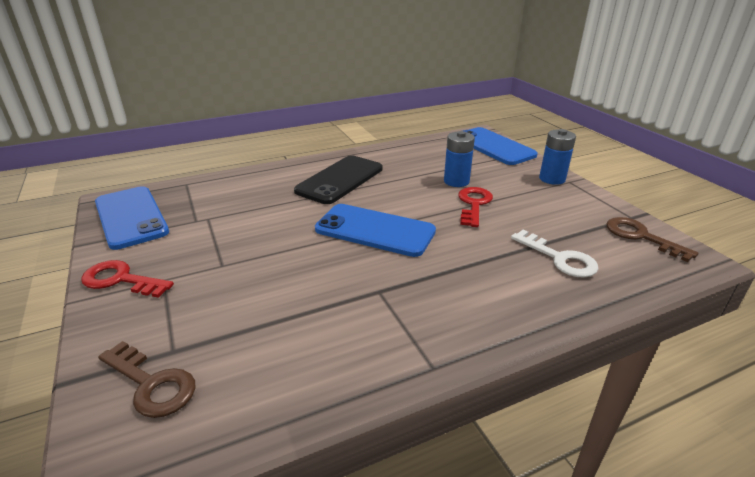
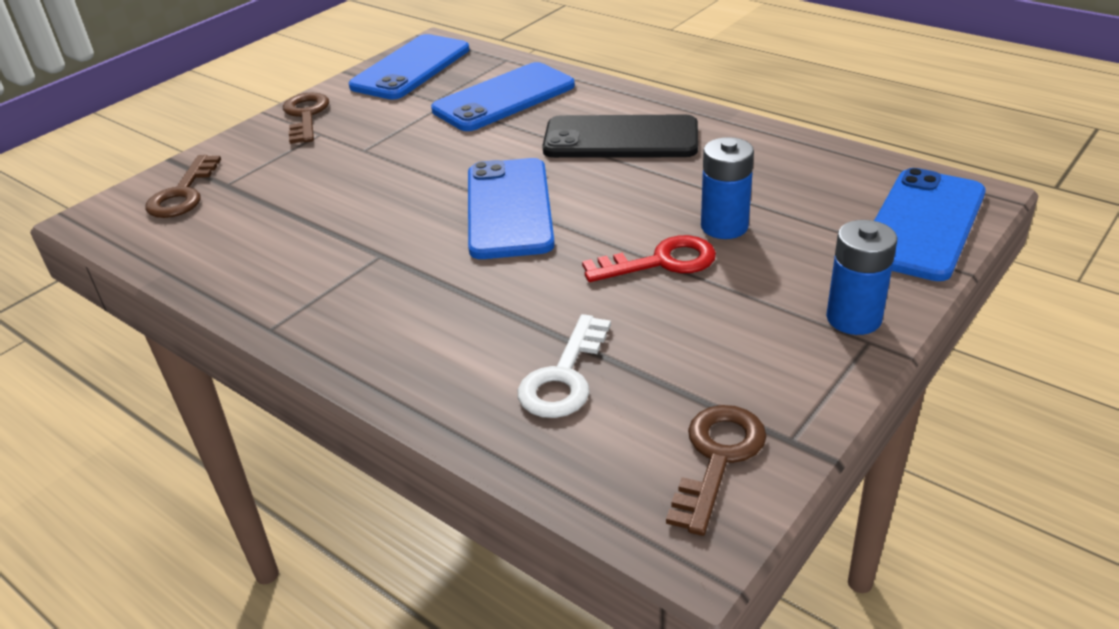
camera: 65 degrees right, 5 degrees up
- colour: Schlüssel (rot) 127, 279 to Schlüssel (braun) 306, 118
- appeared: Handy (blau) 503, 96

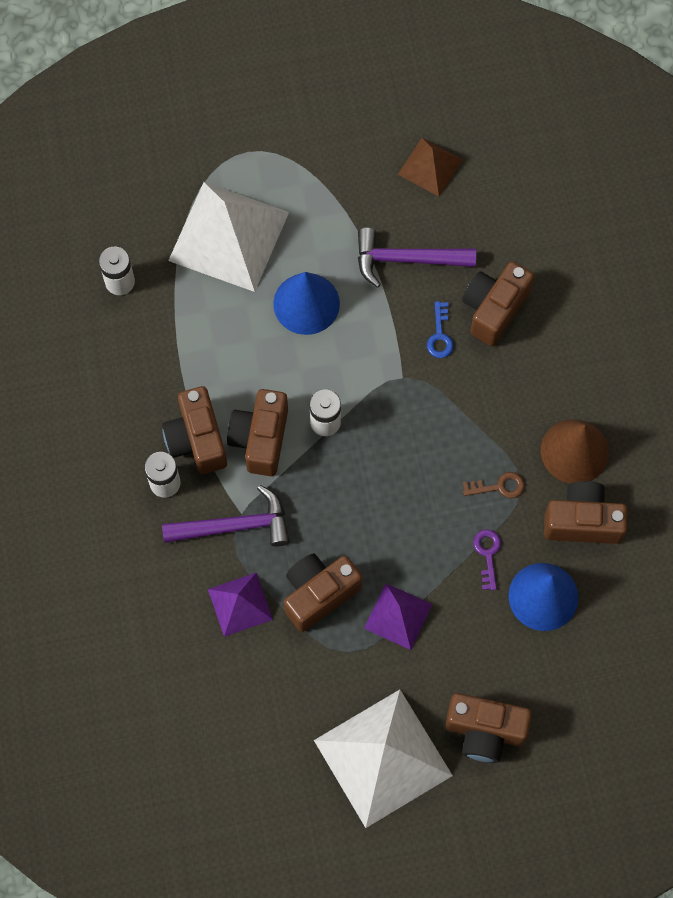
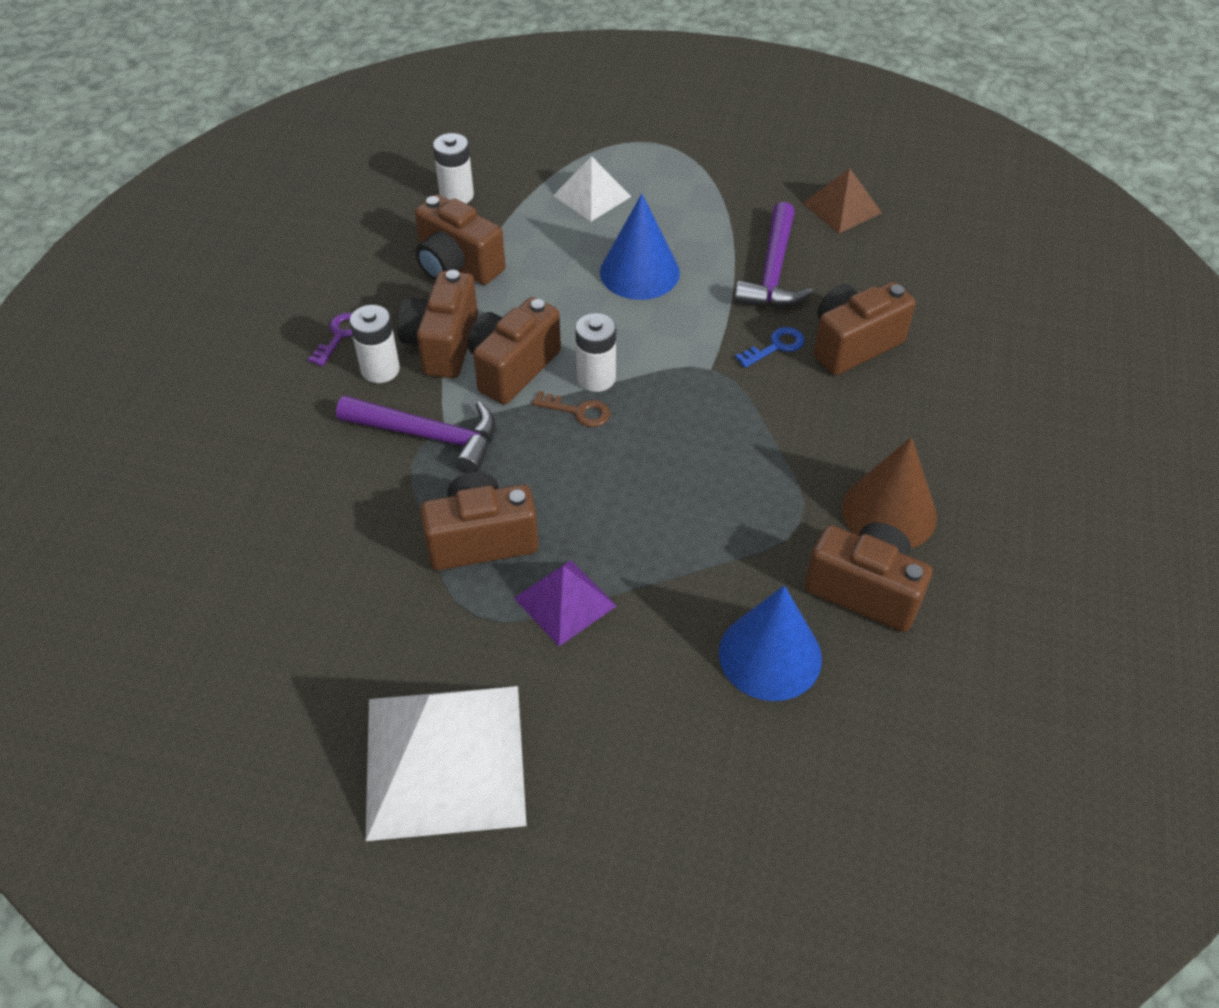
camera: 25 degrees right, 20 degrees down
- relocated: Schlüssel (lila) 487, 559 to 330, 339
- relocated: Kamera (braun) 488, 728 to 460, 239
- relocated: Schlüssel (braun) 494, 485 to 571, 409
- size: Pyramide (weiß) 228, 237 = 592, 188 x0.52
- spun: Hammer (lila) 417, 258 = 773, 254 105 degrees counterclockwise
- spun: Schlüssel (blau) 440, 329 = 770, 347 150 degrees counterclockwise
- missing: Pyramide (lila) 240, 605

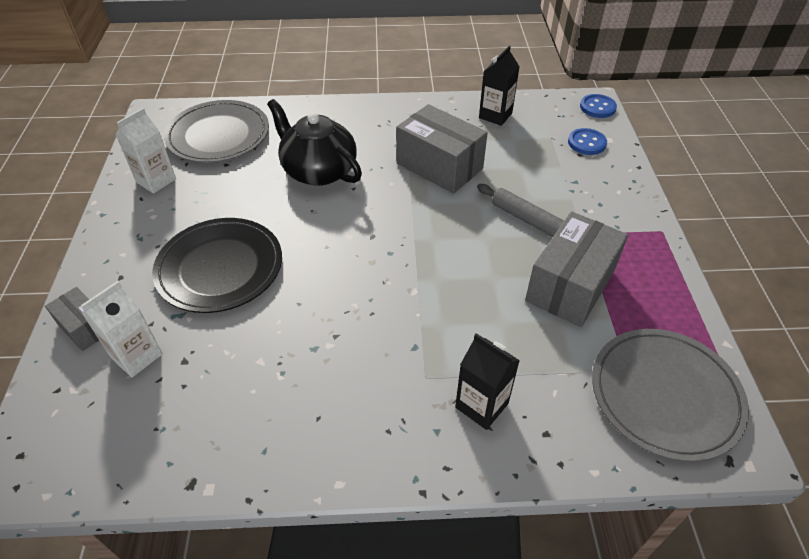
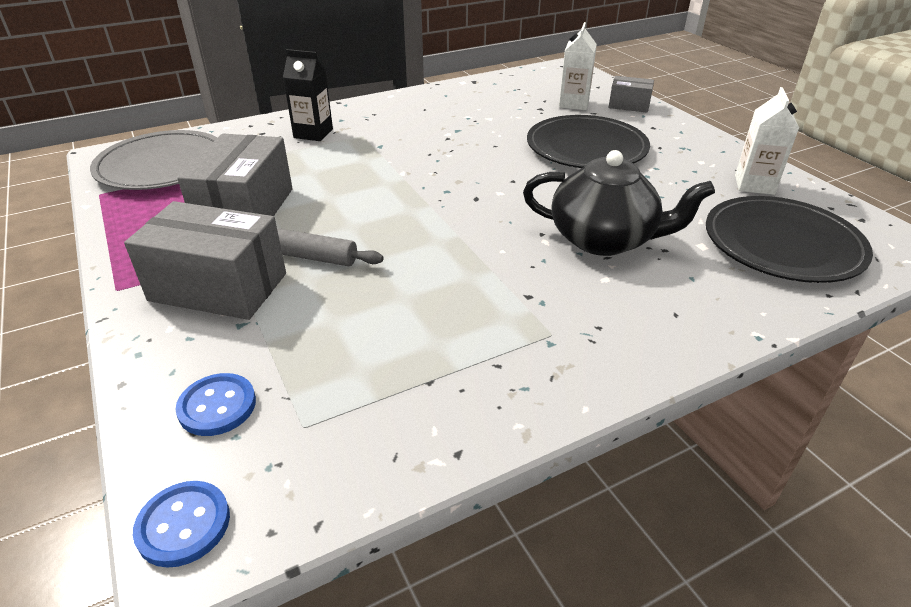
camera: 155 degrees right, 10 degrees down
- relocated: Schachtel (grau) 442, 149 to 205, 260
- colour: Teller (grau) 216, 131 to Teller (schwarz) 789, 239
- missing: Getränkekarton (schwarz) 499, 86

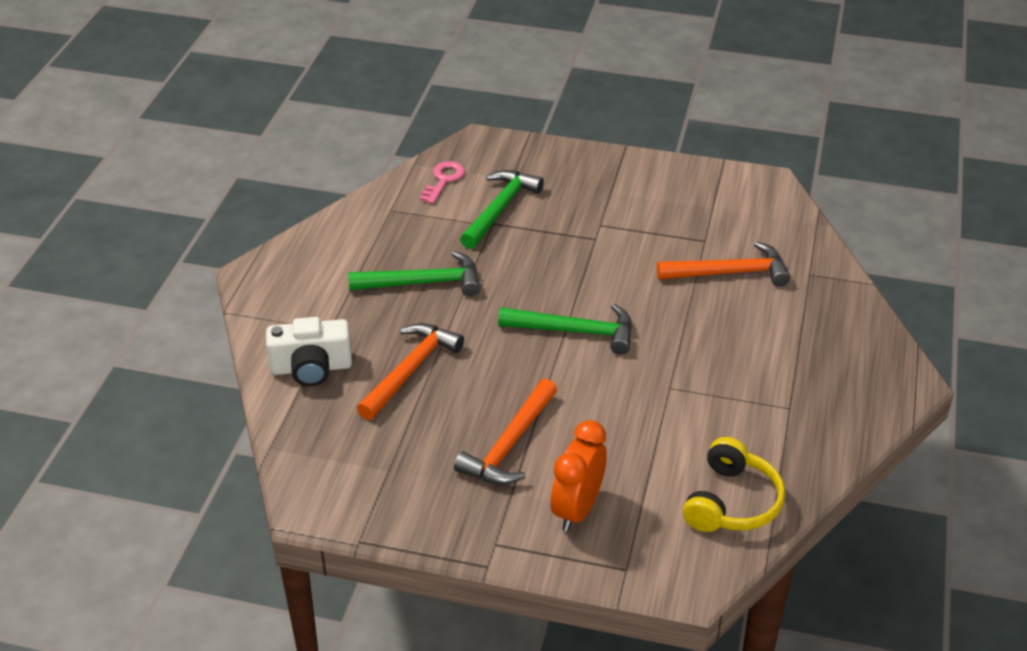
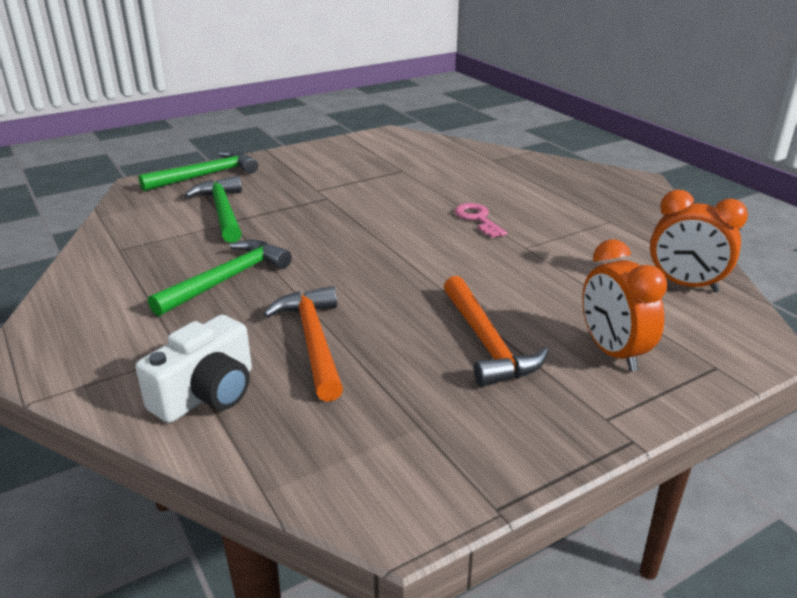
camera: 45 degrees left, 10 degrees down
- relocated: Hammer (grün) 565, 329 to 198, 170
- relocated: Schlüssel (rosa) 442, 182 to 481, 220
- exchanged: Kopfhörer (gelb) 734, 484 to Wecker (orange) 699, 241
- missing: Hammer (orange) 723, 264

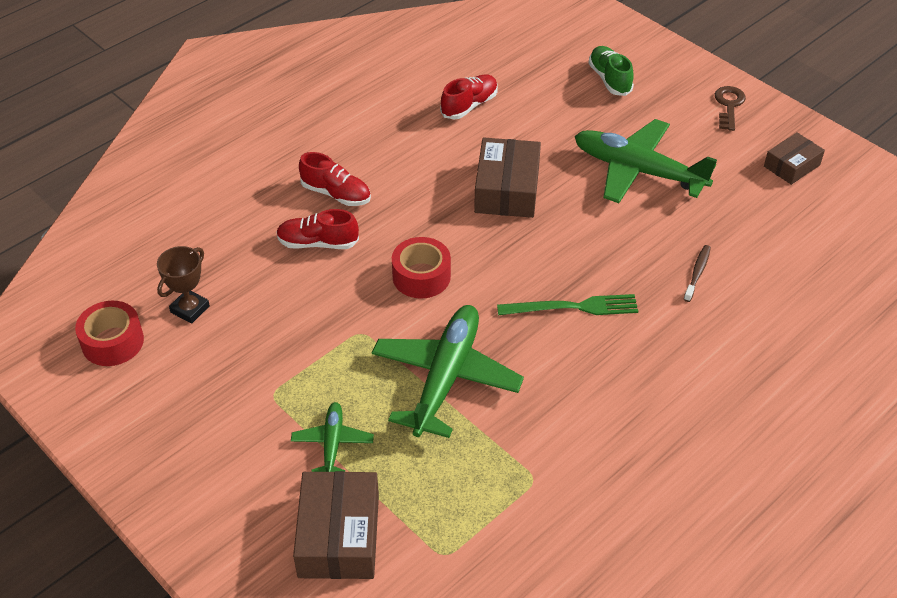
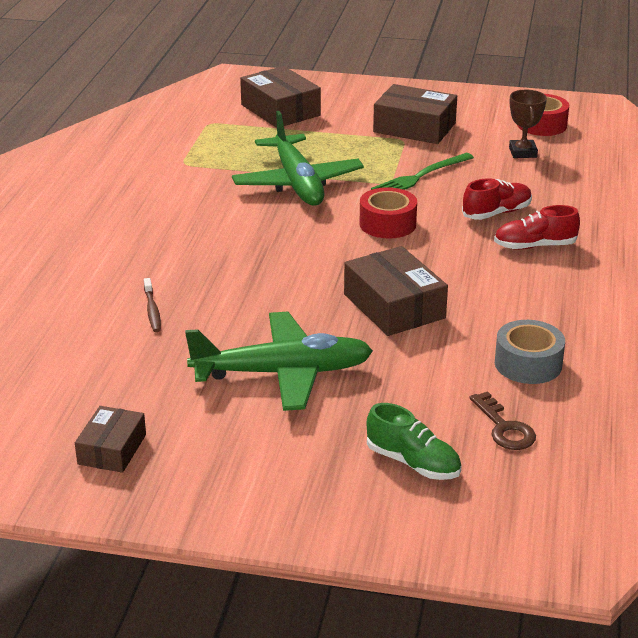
camera: 145 degrees right, 15 degrees down
- relocated: Gabel (grün) 567, 304 to 422, 171
- appeared: Schachtel (braun) 415, 114
- relocated: Schlüssel (braun) 730, 108 to 503, 420
- exchanged: Schuh (rot) 469, 97 to Klebeband (grau) 530, 352
- missing: Flugzeug (grün) 332, 437

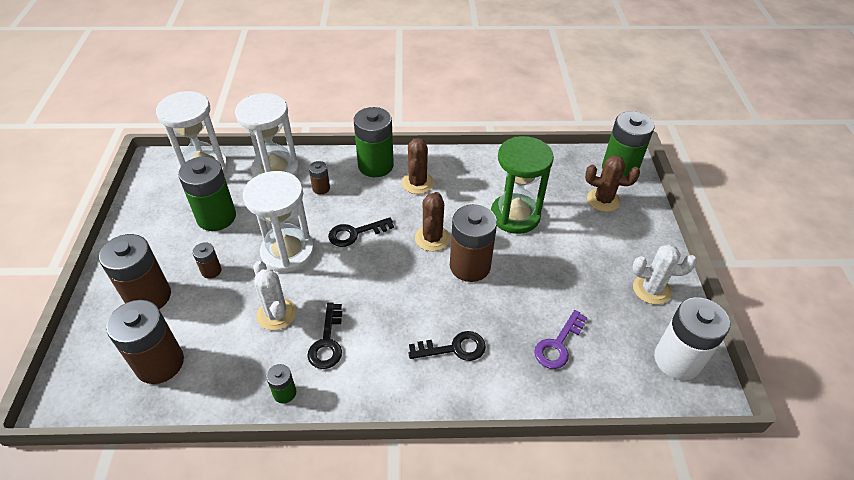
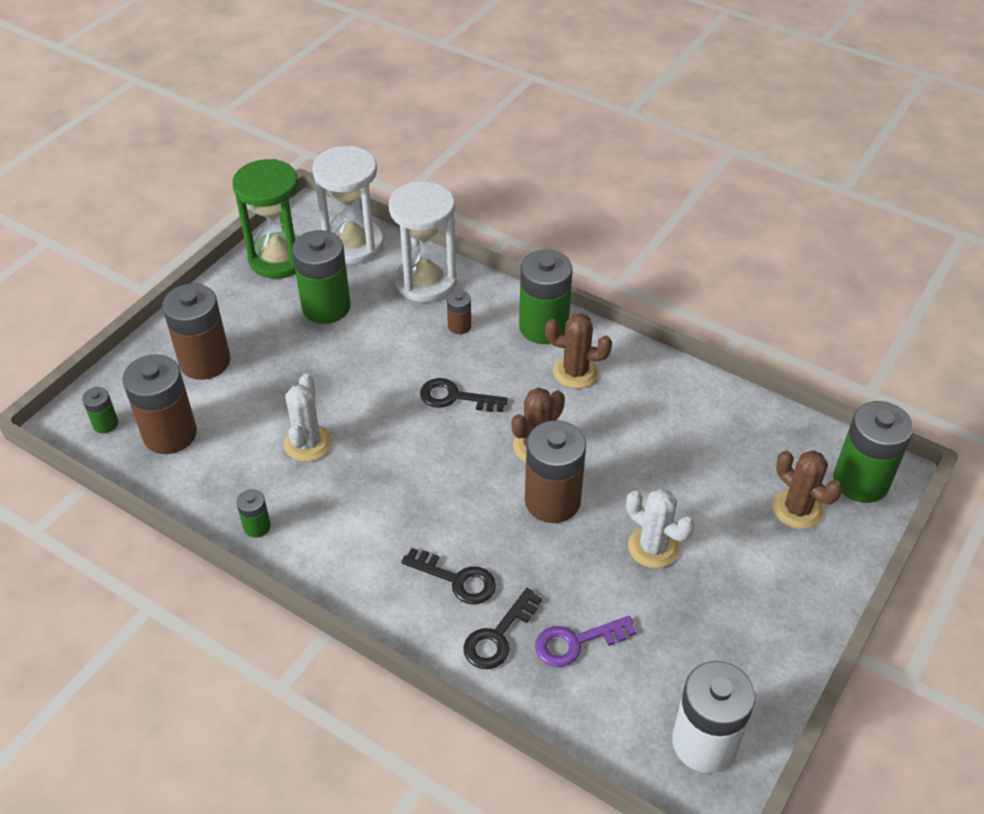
camera: 35 degrees right, 0 degrees up
- appeared: Batterie (grün) 100, 410
- relocated: Sanduhr (grün) 522, 185 to 265, 219
- relocated: Schlüssel (schwarz) 324, 336 to 502, 628
- spun: Kaktus (braun) 418, 166 = 578, 351 60 degrees clockwise
- relocated: Kaktus (weiß) 664, 274 to 660, 528
- missing: Batterie (braun) 207, 260
- missing: Sanduhr (weiß) 278, 222

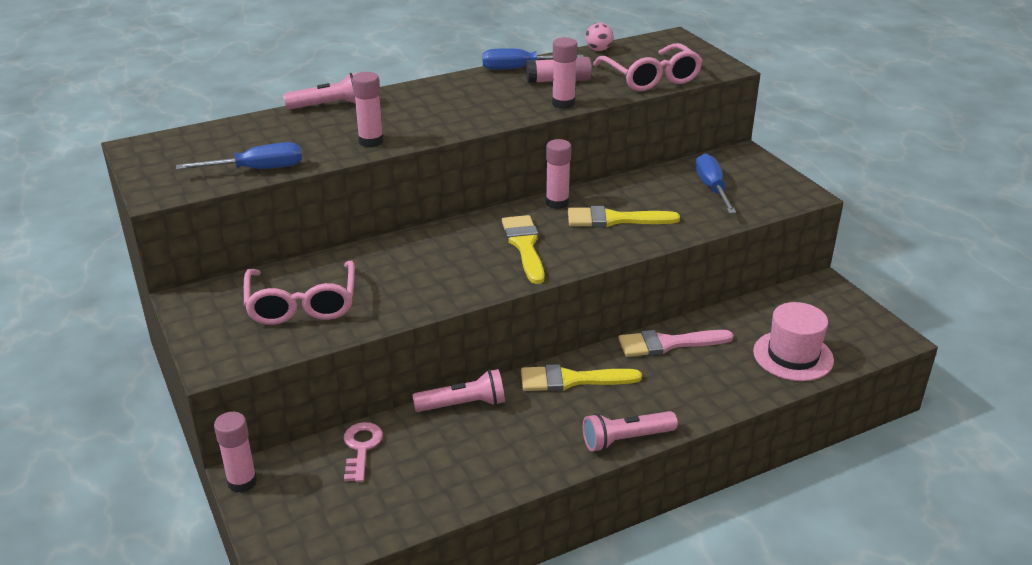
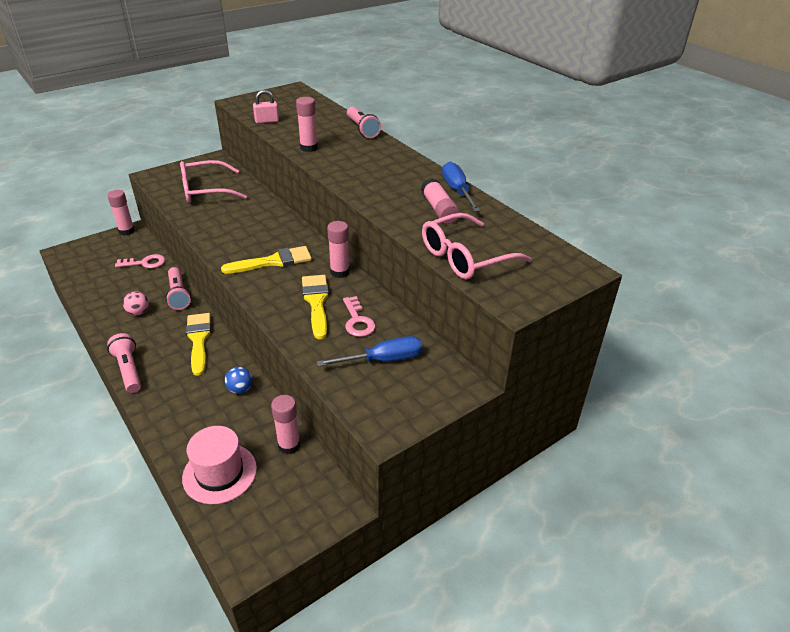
camera: 80 degrees right, 5 degrees up
- relocated: Ball (rosa) 599, 37 to 136, 303
- exchanged: Pinsel (rosa) 676, 343 to Ball (blau) 239, 380
- exchanged: Schraubenzieher (blau) 239, 156 to Vorhängeschloss (rosa) 266, 107
- relocated: Klebestift (rosa) 565, 73 to 285, 424
- appeared: Schlüssel (rosa) 359, 316

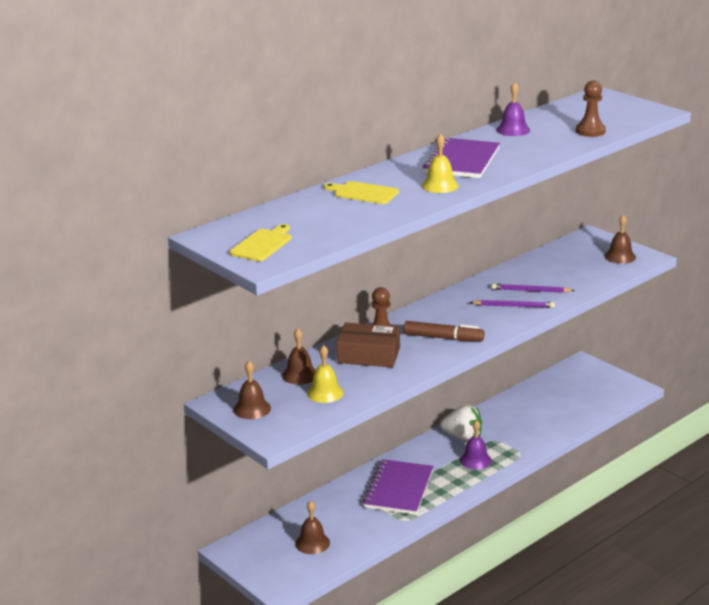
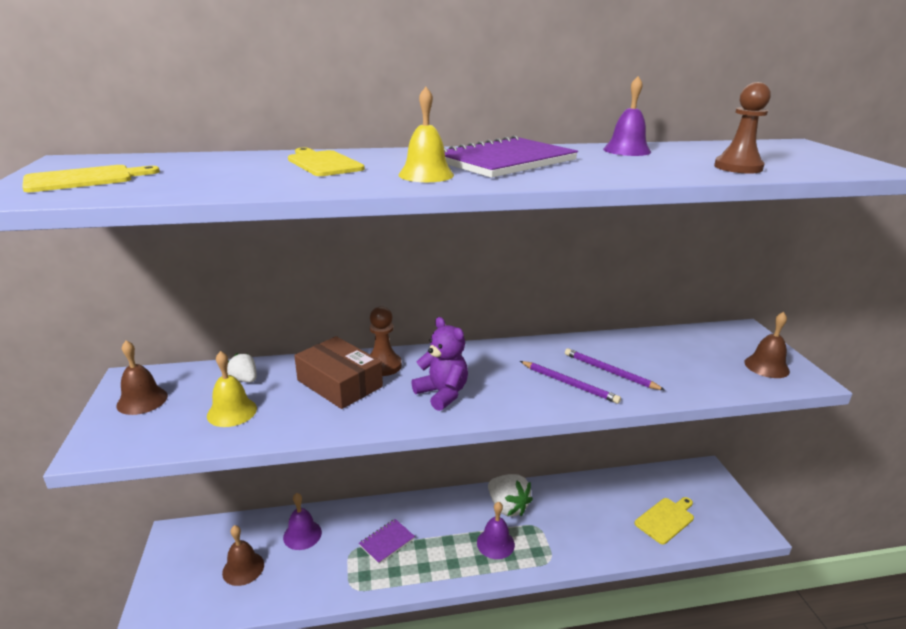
camera: 30 degrees right, 0 degrees up
- exchanged: Glocke (braun) 299, 356 to Erdbeere (weiß) 242, 367
- appeared: Glocke (lila) 302, 521
- size: Notizbuch (lila) 398, 487 = 387, 541 x0.51
- exchanged: Filzstift (braun) 444, 331 to Teddybär (lila) 439, 364
- appeared: Schneidebrett (gelb) 664, 520

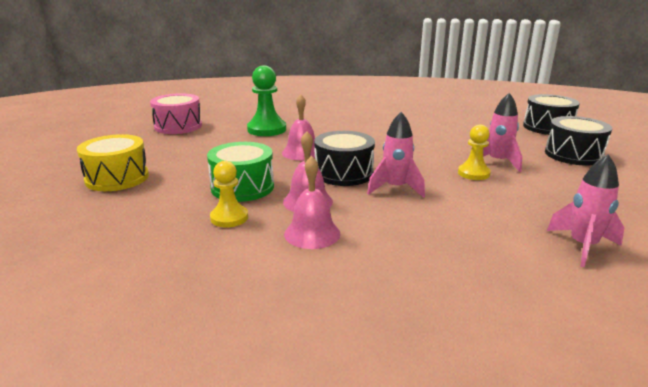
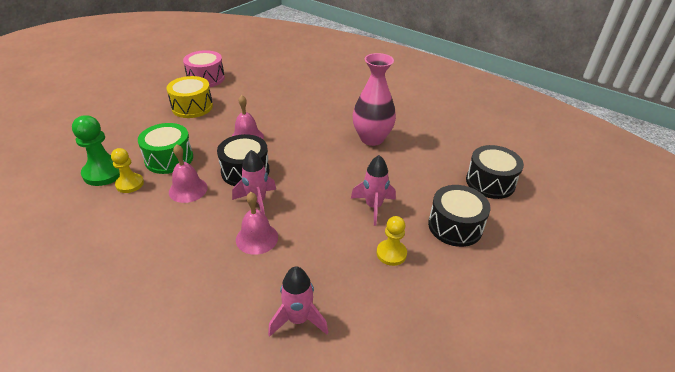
camera: 30 degrees right, 15 degrees up
- relocated: Bauer (grün) 266, 100 to 96, 150
- relocated: Trommel (gelb) 113, 162 to 189, 97
- relocated: Glocke (rosa) 312, 202 to 257, 223
- appeared: Vase (rosa) 374, 99
- relocated: Bauer (gelb) 474, 152 to 392, 241

